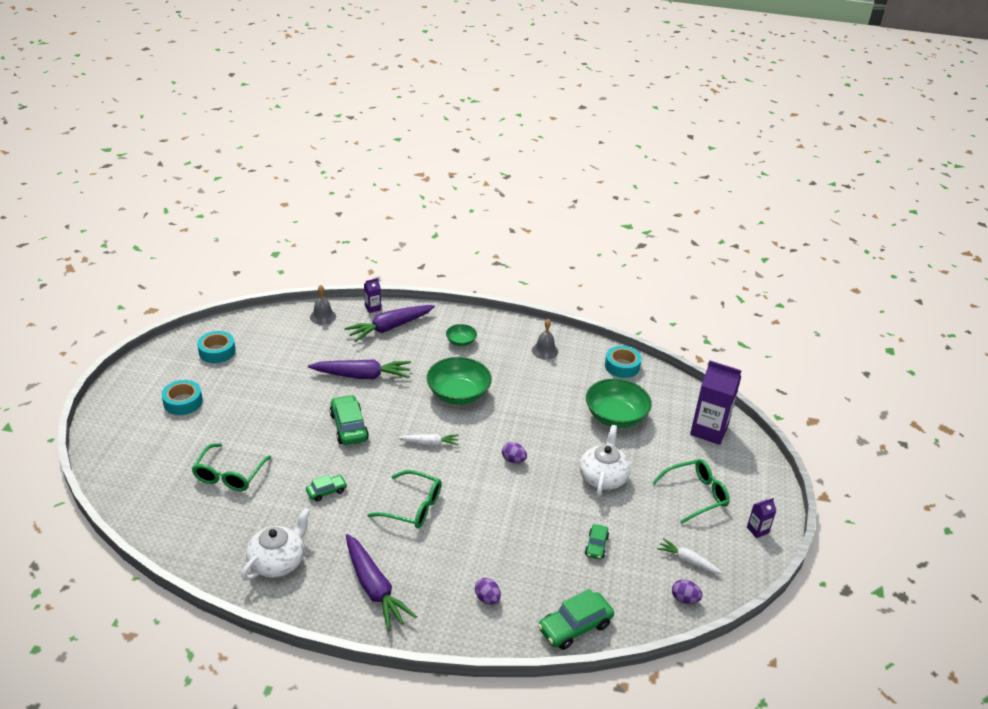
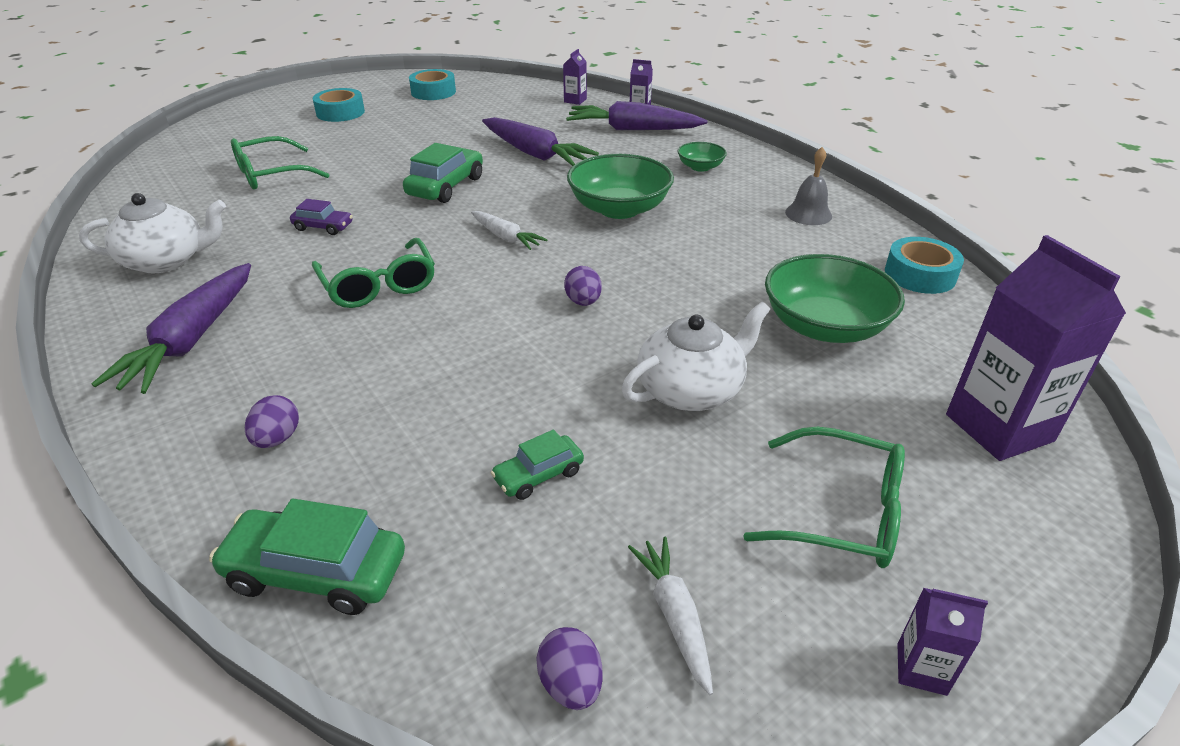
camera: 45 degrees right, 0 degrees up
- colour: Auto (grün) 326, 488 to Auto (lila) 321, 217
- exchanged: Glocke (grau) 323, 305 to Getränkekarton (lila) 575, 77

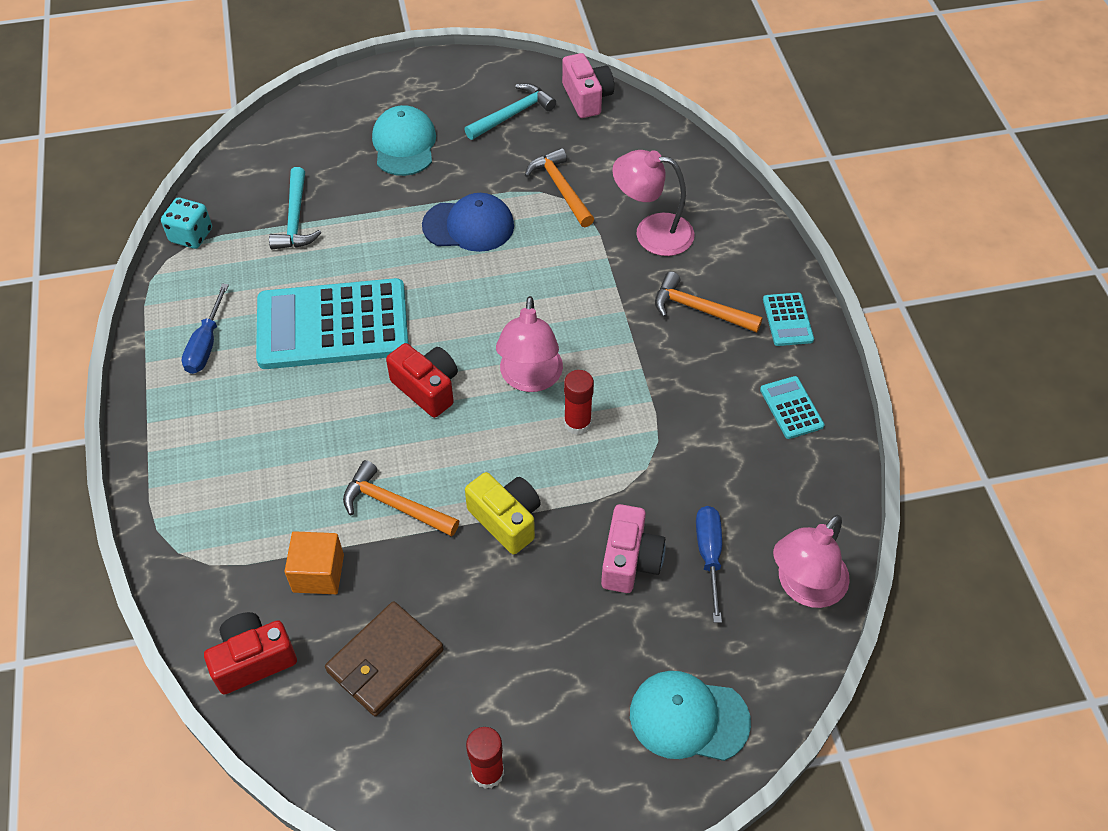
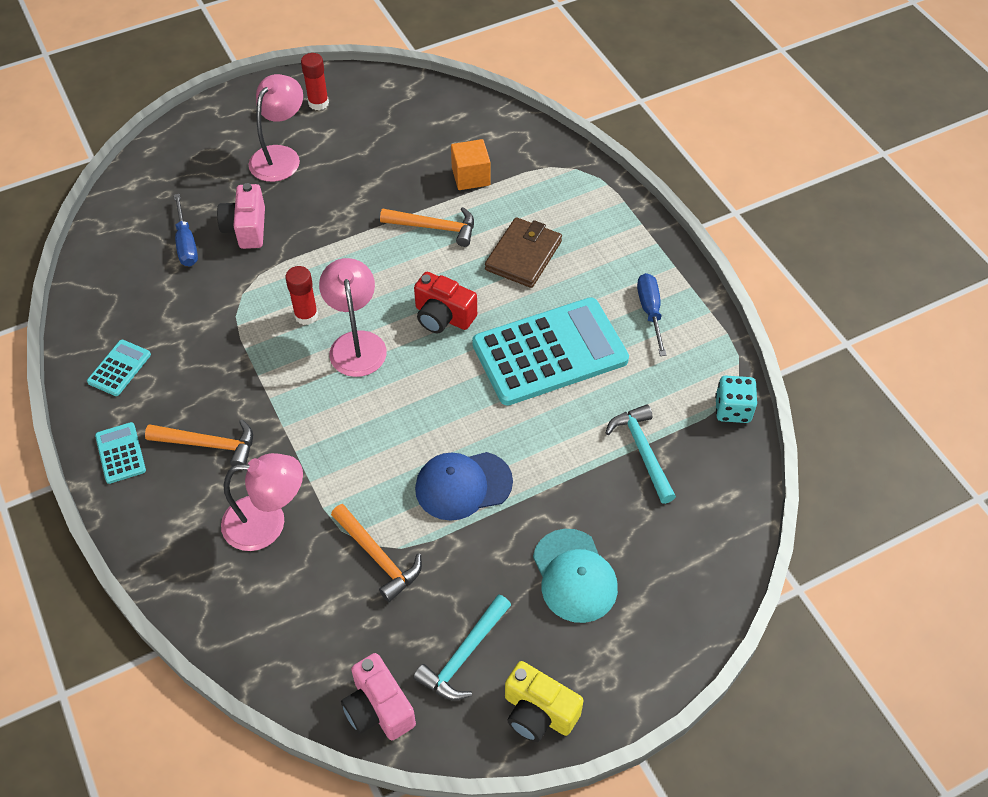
camera: 165 degrees right, 0 degrees up
- spun: Taschenrechner (türkis) 792, 407 = 119, 368 120 degrees counterclockwise
- relocated: Lampe (rosa) 811, 561 to 276, 128
- relocated: Geldbörse (braun) 384, 659 to 523, 252
- relocated: Kamera (gelb) 503, 513 to 544, 701
- missing: Kamera (rot) 250, 653
- missing: Kappe (türkis) 690, 716

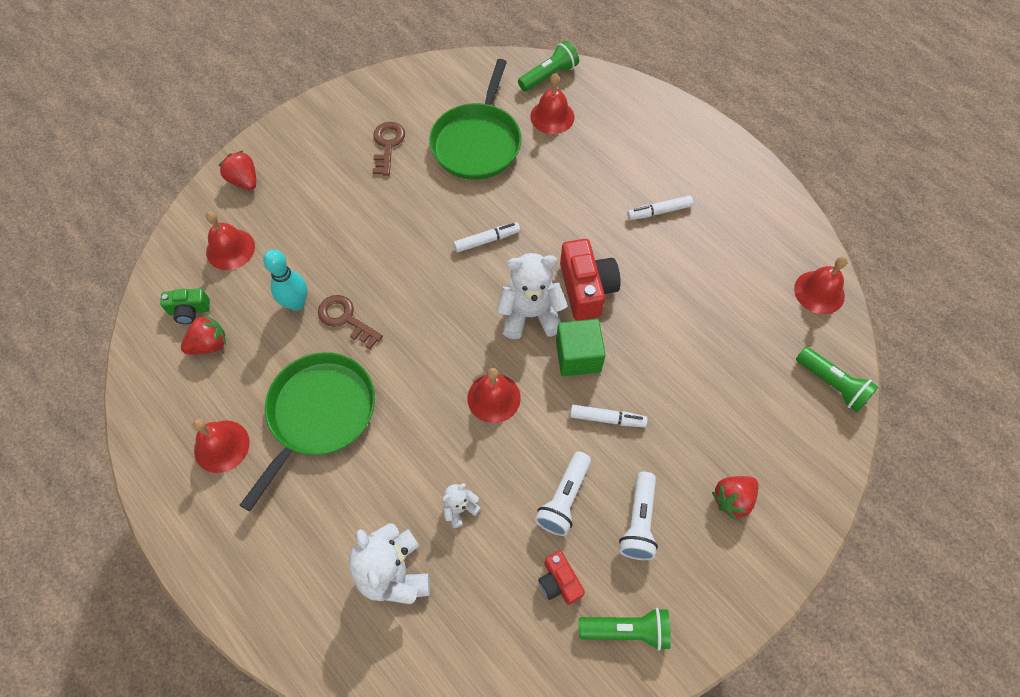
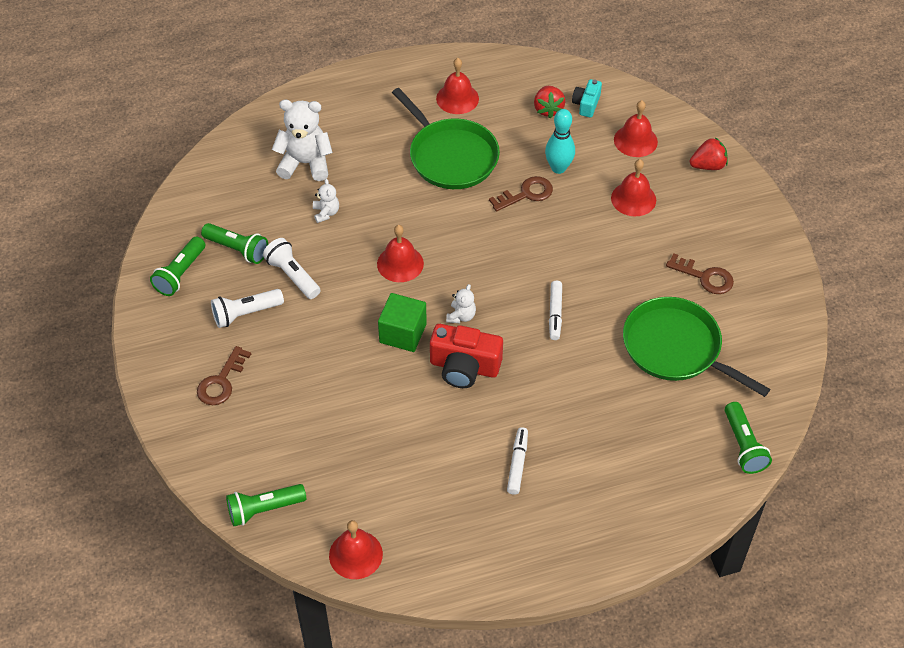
camera: 115 degrees right, 10 degrees down
- exchanged: Erdbeere (rot) 735, 498 to Schlüssel (braun) 224, 375
- exchanged: Kamera (rot) 561, 578 to Taschenlampe (grün) 234, 243
- spun: Taschenlampe (weiß) 638, 516 = 247, 308 60 degrees counterclockwise
- size: Teddybär (weiß) 532, 296 = 461, 303 x0.50
- colour: Kamera (grün) 185, 306 to Kamera (türkis) 587, 98
- relocated: Glocke (rot) 552, 103 to 633, 187
- missing: Filzstift (weiß) 609, 416

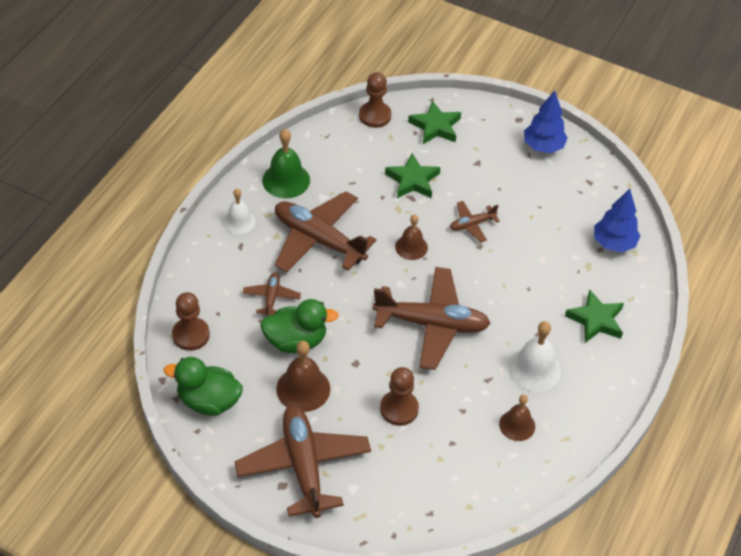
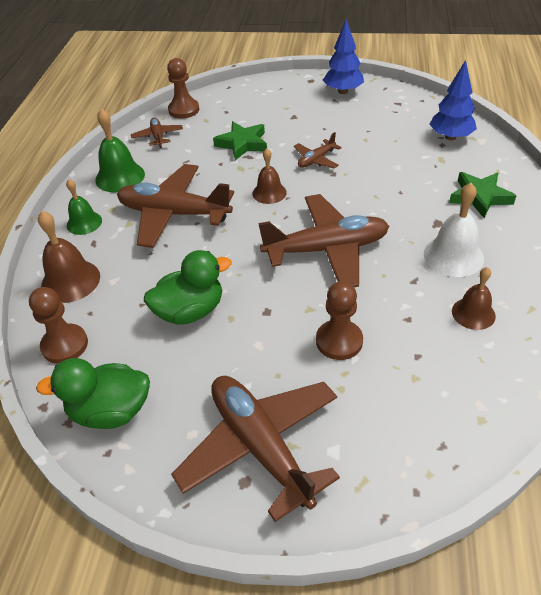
camera: 15 degrees left, 5 degrees down
- relocated: Glocke (braun) 303, 376 to 69, 257
- colour: Glocke (weiß) 239, 211 to Glocke (grün) 84, 207
- relocated: Flugzeug (braun) 271, 295 to 157, 133
- missing: Stern (grün) 434, 122

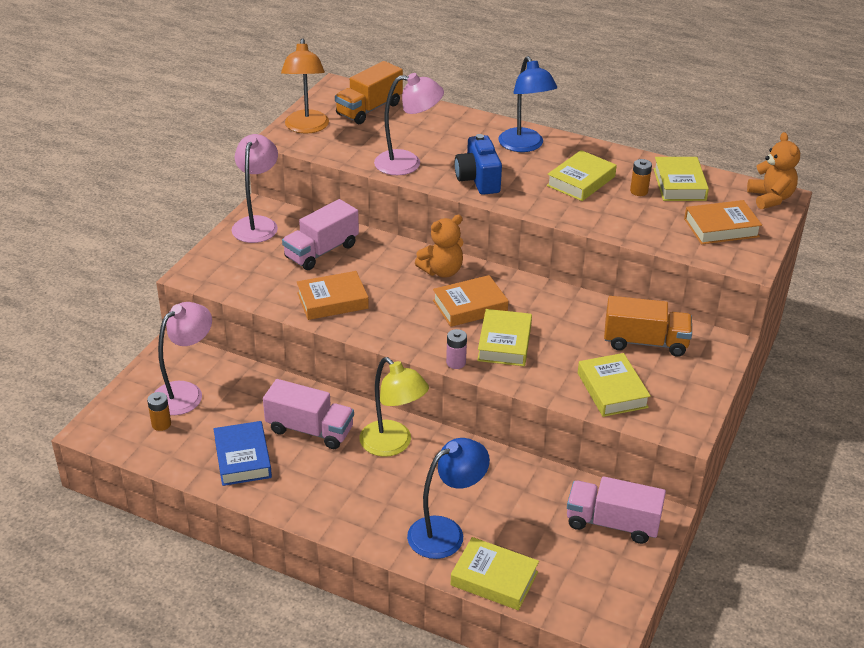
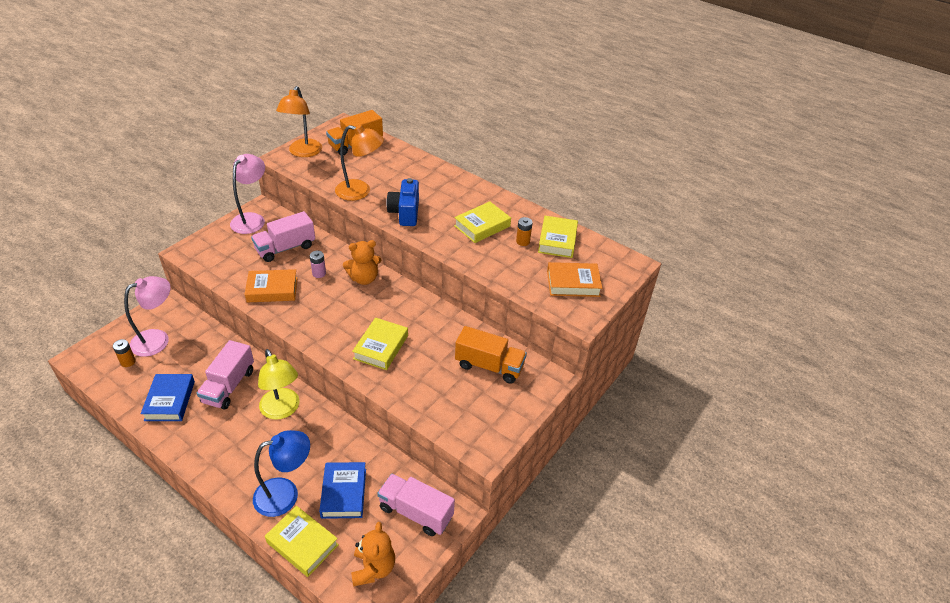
camera: 10 degrees right, 5 degrees up
- spun: Lastwagen (rosa) 308, 414 = 225, 375 75 degrees clockwise
- relocated: Batterie (rosa) 456, 349 to 318, 264
- appeared: Buch (blau) 342, 490
- colour: Lampe (rosa) 409, 124 to Lampe (orange) 359, 163
- relocated: Teddybär (orange) 773, 170 to 373, 554
- missing: Buch (orange) 470, 301
- missing: Lampe (blau) 528, 104
- missing: Buch (gelb) 614, 385

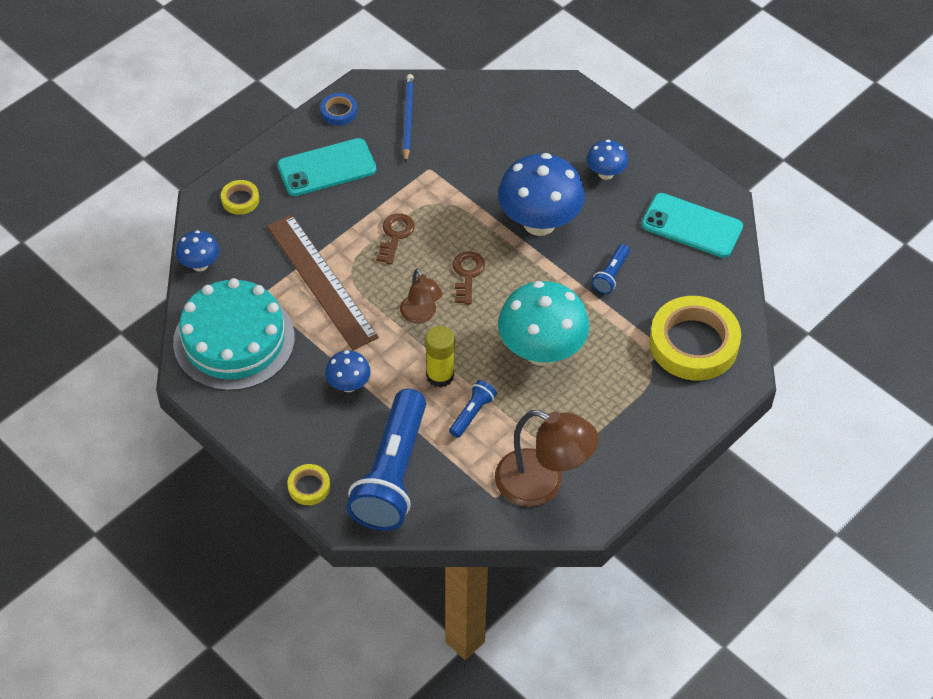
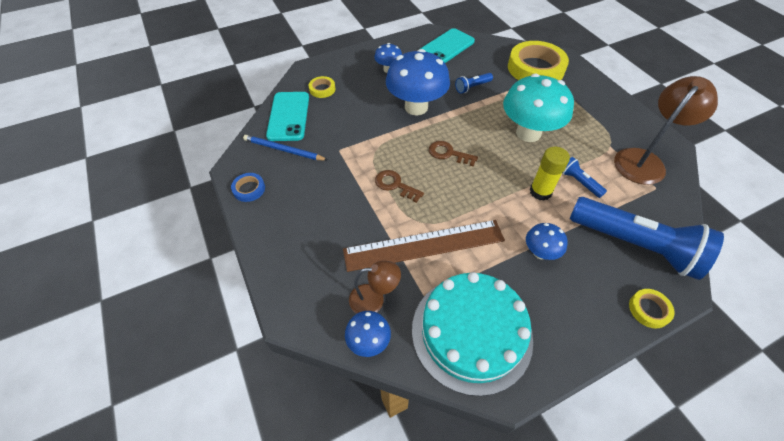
camera: 70 degrees left, 0 degrees up
- relocated: Handy (türkis) 326, 167 to 287, 116
- relocated: Klebeband (gelb) 240, 197 to 322, 87
- relocated: Lampe (braun) 421, 295 to 375, 287
- spun: Taschenlampe (blau) 611, 269 = 474, 83 105 degrees clockwise

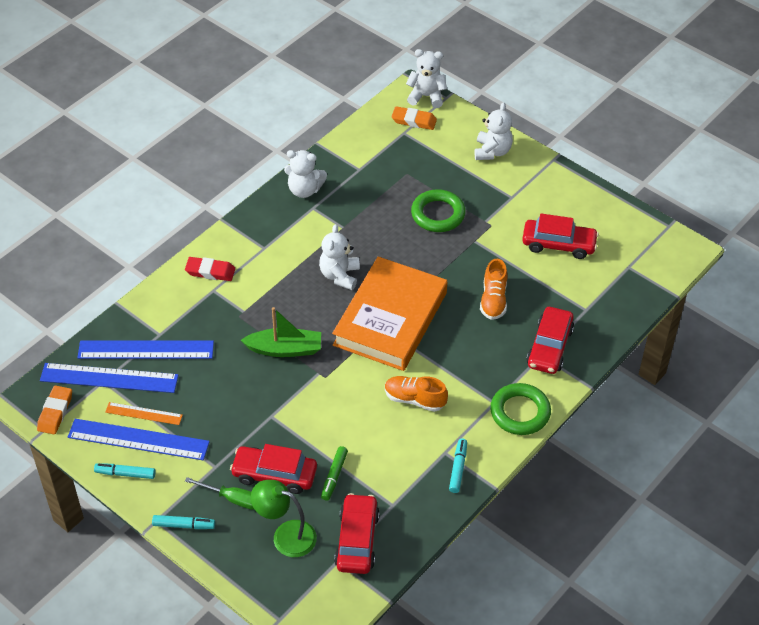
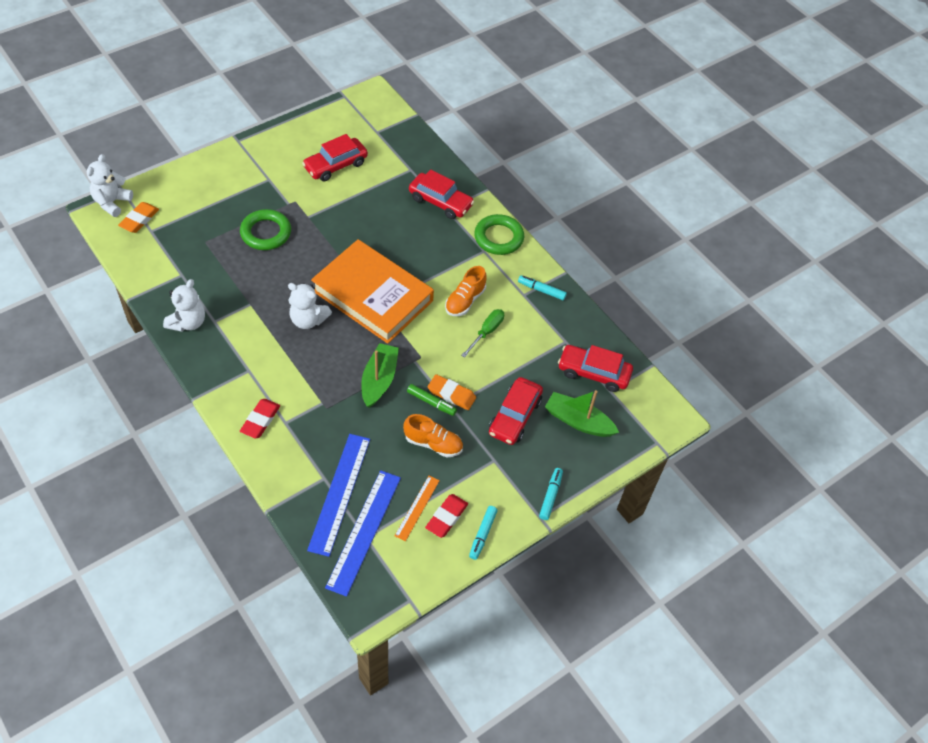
camera: 80 degrees left, 5 degrees up
- spun: Auto (rot) 560, 236 = 335, 158 150 degrees counterclockwise
- relocated: Schuh (orange) 494, 289 to 433, 435
- relocated: Filzstift (grün) 334, 473 to 432, 400
- exchanged: Lineal (blau) 139, 439 to Radiergummi (rot) 446, 516
- relocated: Radiergummi (orange) 54, 409 to 452, 392
- relocated: Schraubenzieher (grün) 219, 493 to 482, 333
- exchanged: Lampe (grün) 284, 518 to Boot (grün) 582, 413
- missing: Teddybär (weiß) 494, 131

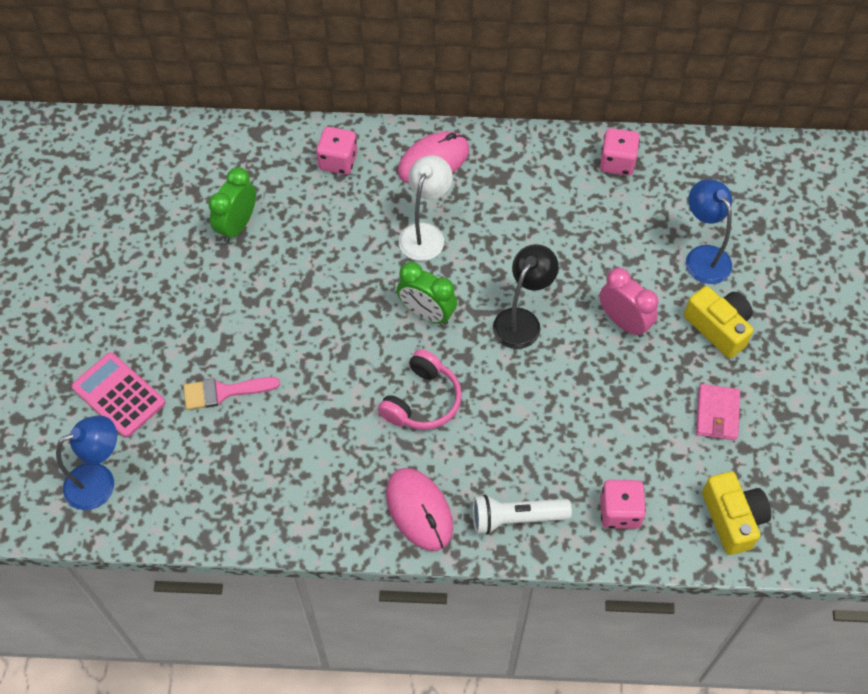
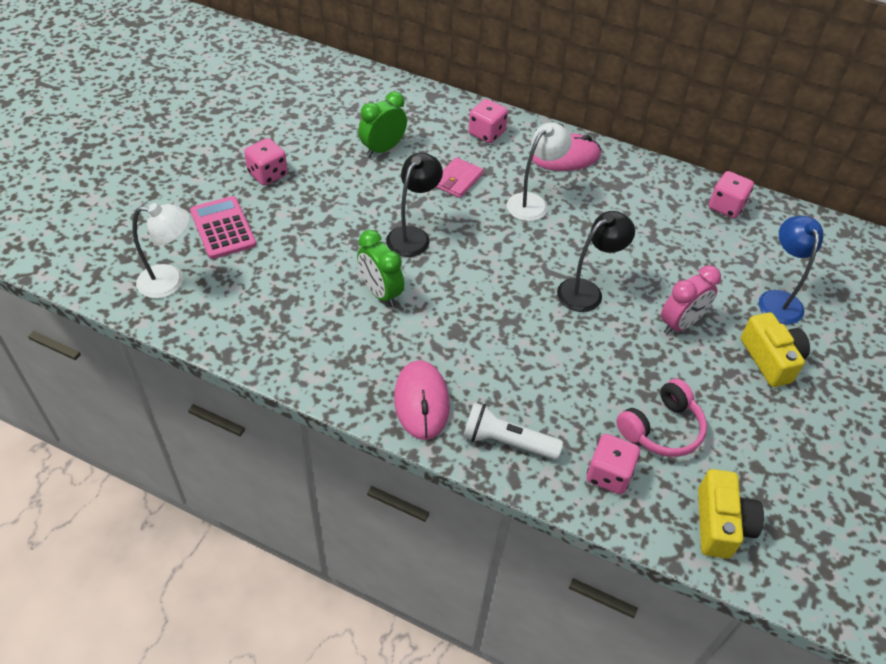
camera: 20 degrees right, 10 degrees down
- colour: Lampe (blau) 86, 462 to Lampe (weiß) 161, 251
- appeared: Spielwürfel (rosa) 266, 162
- relocated: Wecker (grün) 427, 293 to 380, 268
- appeared: Lampe (schwarz) 414, 205
- relocated: Geldbörse (rosa) 718, 412 to 459, 177
- relocated: Kopfhörer (rosa) 420, 389 to 661, 418
- spun: Wecker (rosa) 629, 302 = 691, 300 75 degrees clockwise
- missing: Pinsel (rosa) 231, 393

